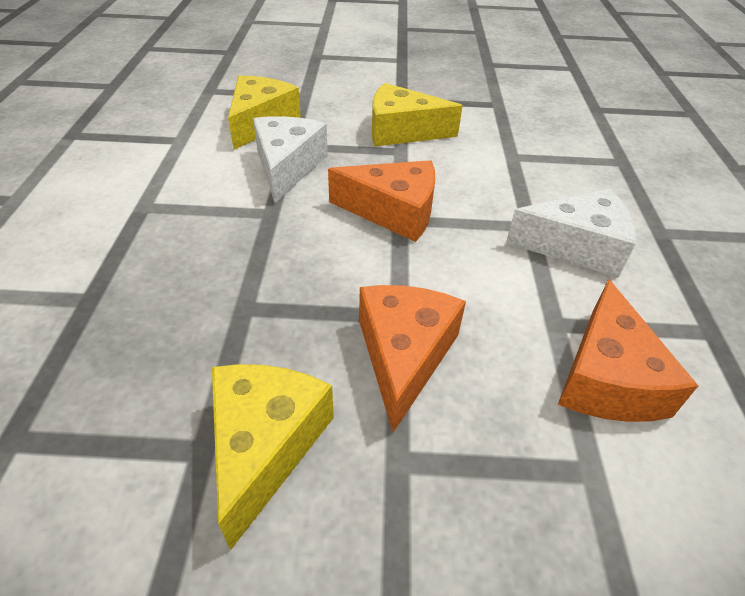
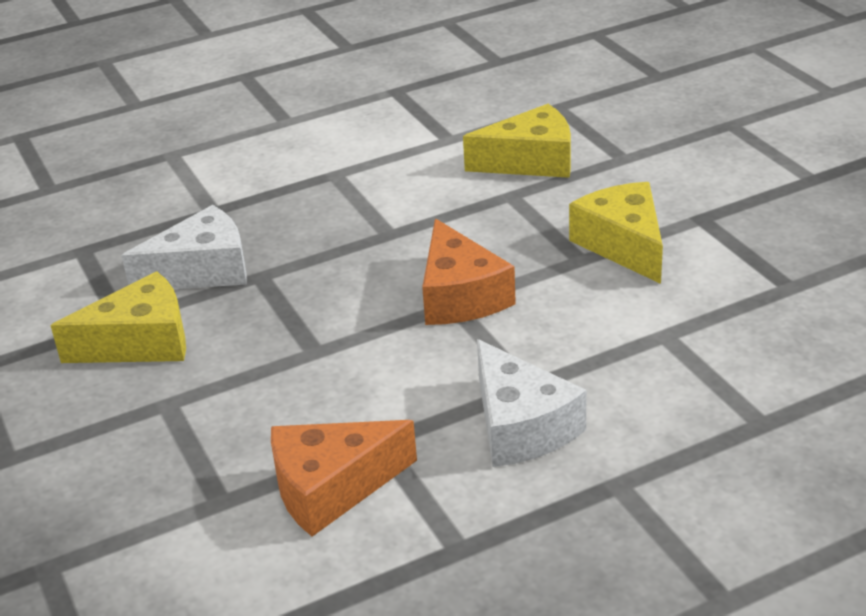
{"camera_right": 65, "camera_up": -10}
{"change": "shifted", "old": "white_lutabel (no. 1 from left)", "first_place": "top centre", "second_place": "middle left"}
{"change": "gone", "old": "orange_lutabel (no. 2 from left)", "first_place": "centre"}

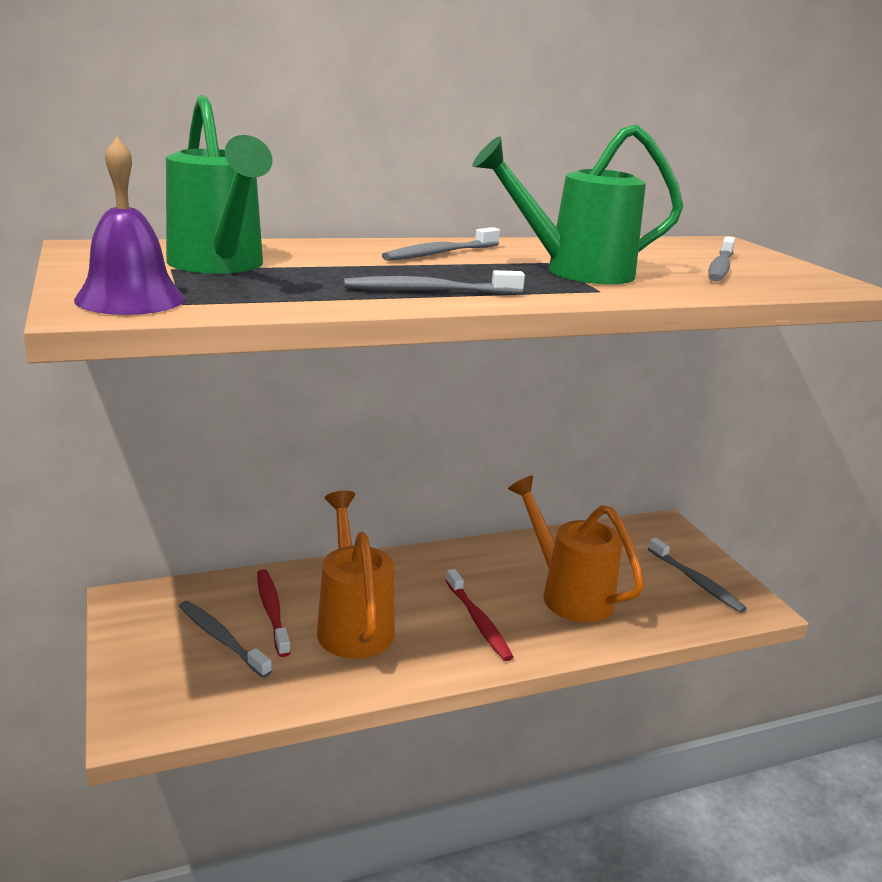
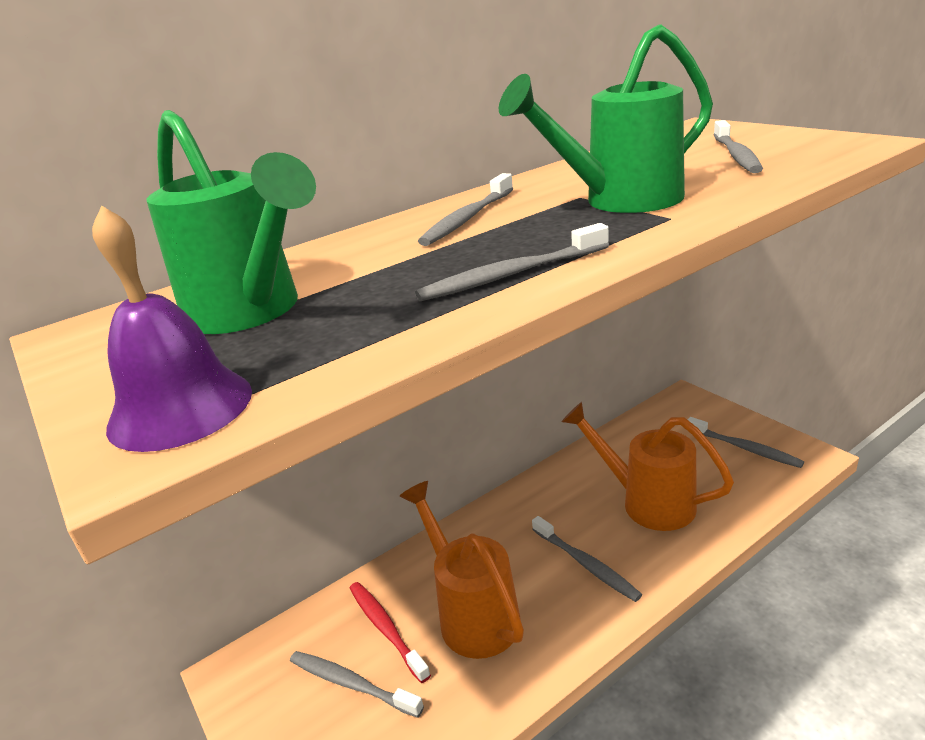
{"camera_right": -10, "camera_up": 5}
{"change": "repainted", "old": "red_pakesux (no. 2 from left)", "new": "grey_pakesux (no. 4 from left)", "first_place": "bottom centre", "second_place": "bottom centre"}

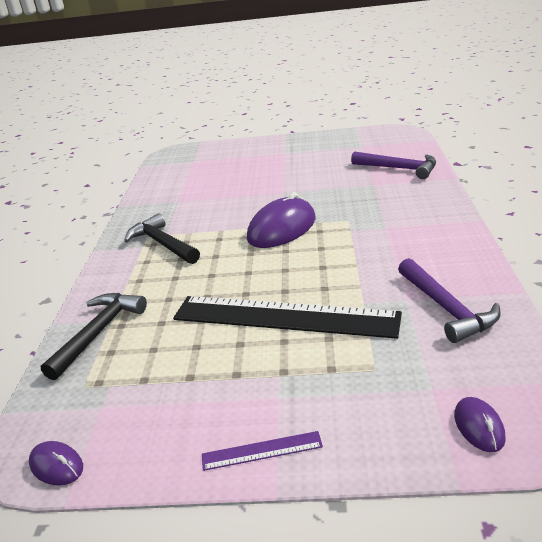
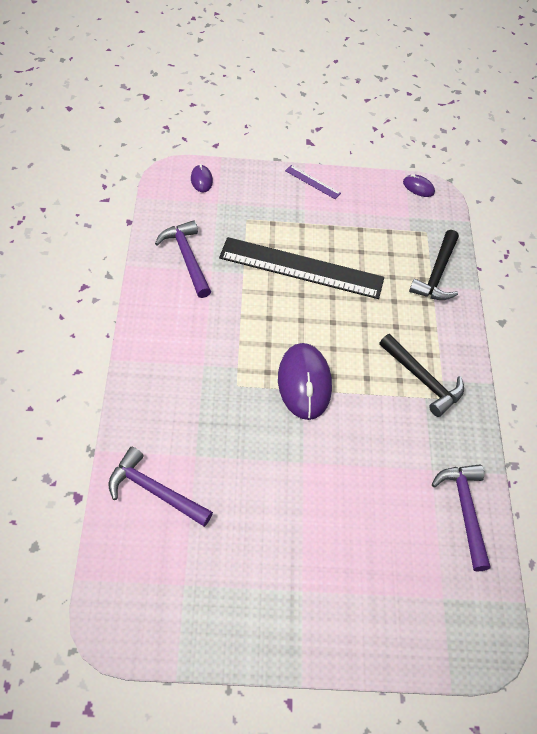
{"camera_right": 170, "camera_up": 25}
{"change": "rotated", "old": "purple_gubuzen (no. 2 from left)", "first_place": "centre", "second_place": "centre", "degrees": -45}
{"change": "rotated", "old": "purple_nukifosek", "first_place": "bottom centre", "second_place": "top centre", "degrees": 45}
{"change": "new", "new": "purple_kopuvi (no. 3 from left)", "second_place": "bottom right"}

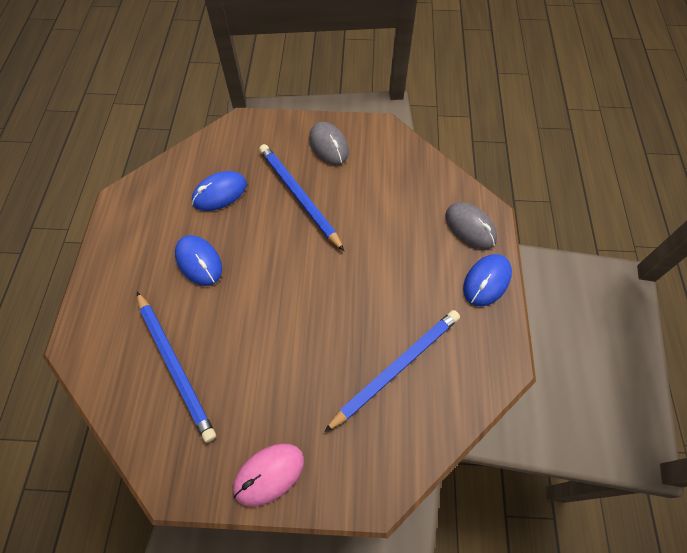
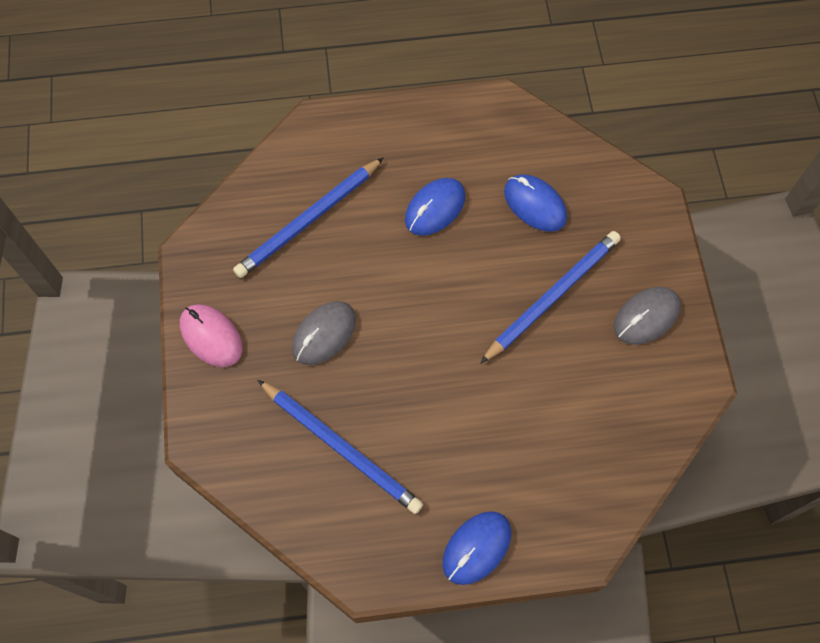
{"camera_right": 80, "camera_up": 5}
{"change": "shifted", "old": "grey_gubuzen (no. 2 from left in the first image)", "new": "grey_gubuzen (no. 1 from left)", "first_place": "middle right", "second_place": "centre"}
{"change": "rotated", "old": "blue_gubuzen (no. 3 from left in the first image)", "first_place": "middle right", "second_place": "bottom centre", "degrees": -75}

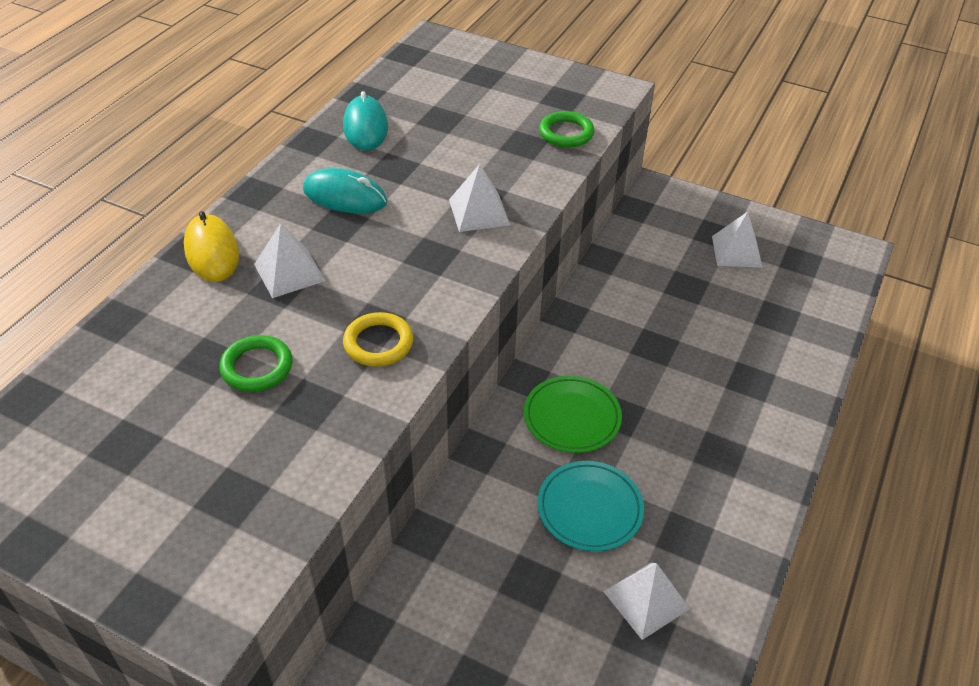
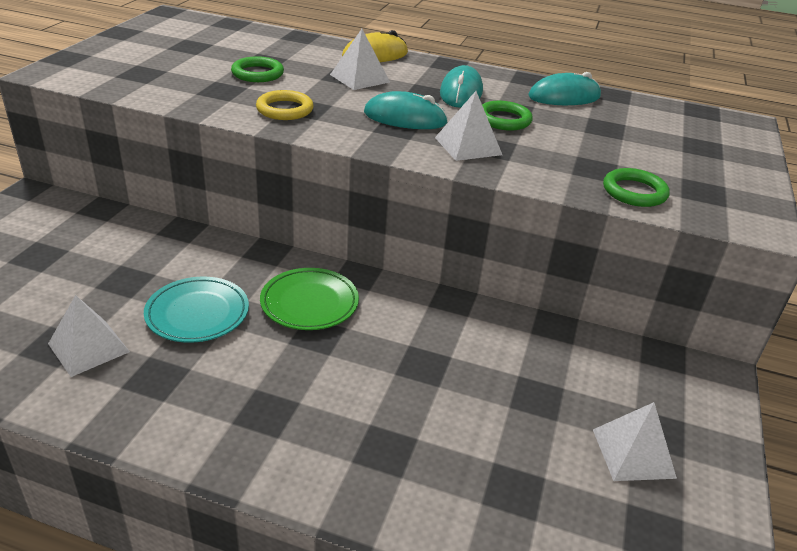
{"camera_right": 80, "camera_up": -10}
{"change": "new", "new": "turquoise_gubuzen (no. 1 from left)", "second_place": "top centre"}
{"change": "new", "new": "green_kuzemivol (no. 2 from left)", "second_place": "top centre"}

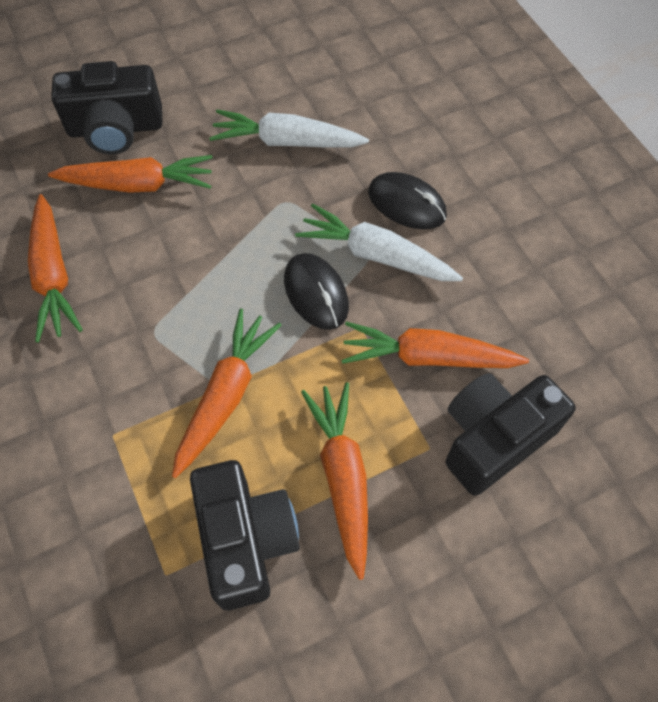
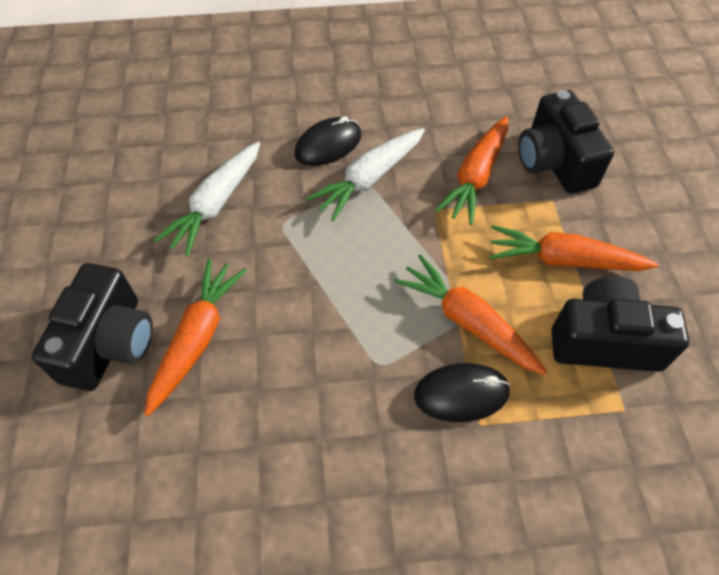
{"camera_right": -70, "camera_up": -5}
{"change": "gone", "old": "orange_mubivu (no. 1 from left)", "first_place": "middle left"}
{"change": "shifted", "old": "black_gubuzen (no. 1 from left in the first image)", "new": "black_gubuzen (no. 2 from left)", "first_place": "centre", "second_place": "bottom centre"}

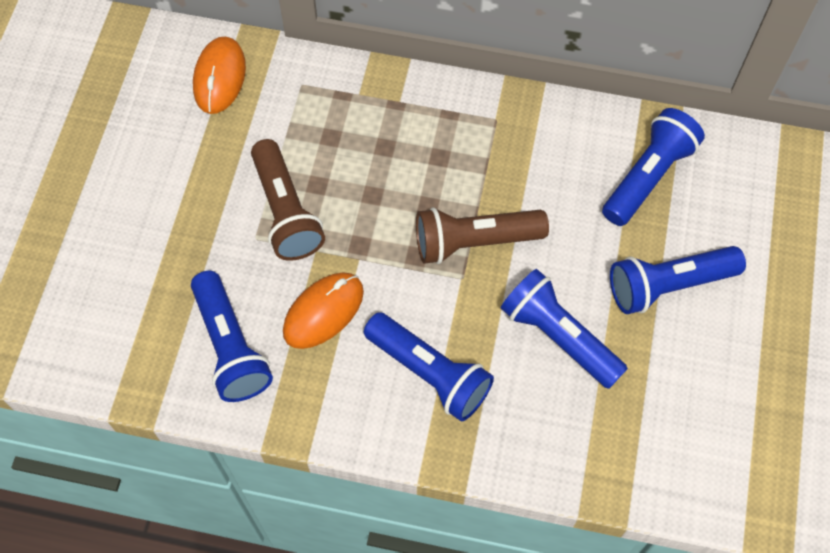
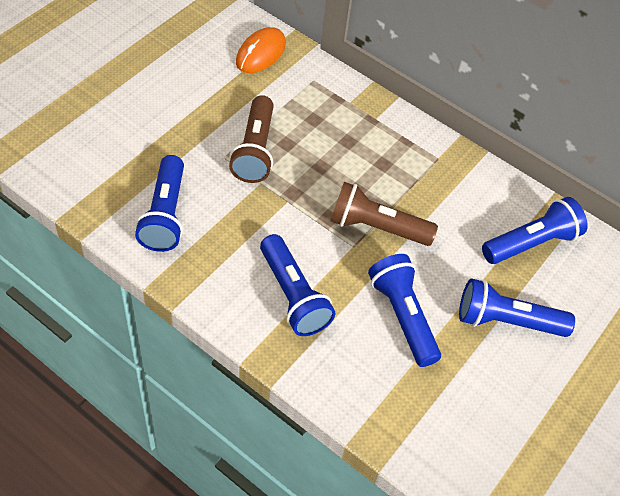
{"camera_right": 20, "camera_up": -10}
{"change": "gone", "old": "orange_gubuzen (no. 2 from left)", "first_place": "centre"}

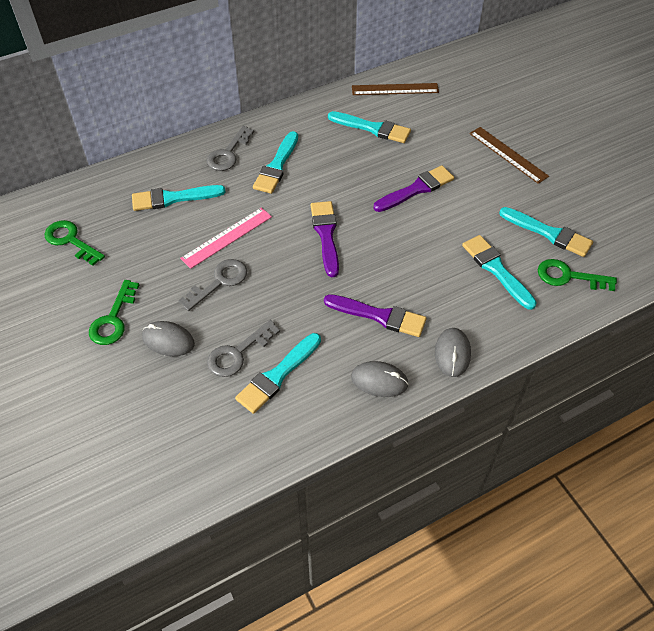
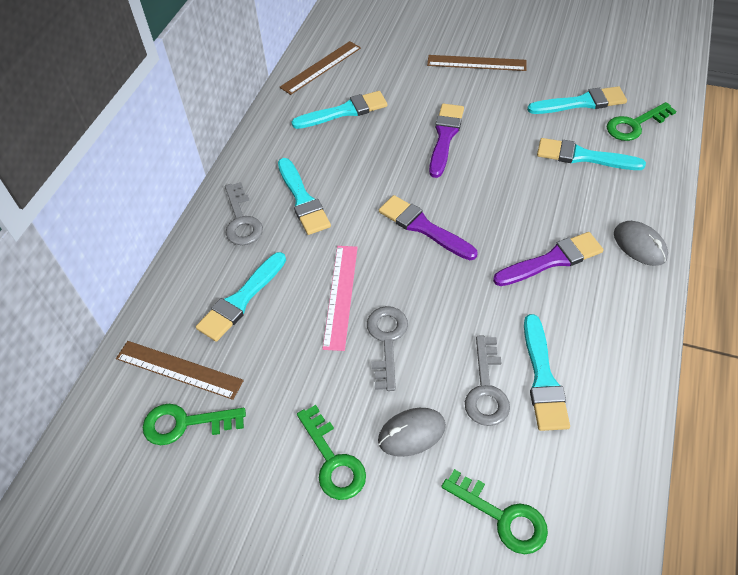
{"camera_right": -40, "camera_up": 0}
{"change": "gone", "old": "grey_gubuzen (no. 2 from left)", "first_place": "centre"}
{"change": "new", "new": "brown_nukifosek (no. 1 from left)", "second_place": "middle left"}
{"change": "new", "new": "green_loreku (no. 3 from left)", "second_place": "bottom right"}

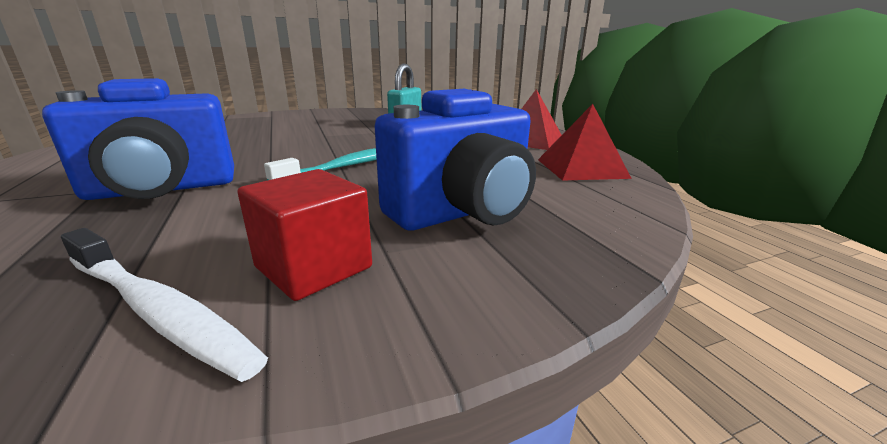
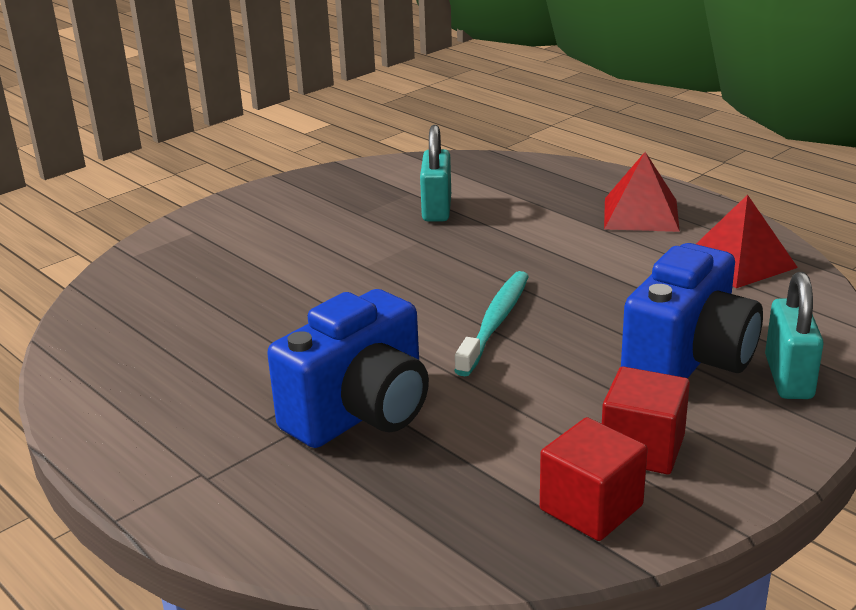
{"camera_right": -20, "camera_up": 5}
{"change": "swapped", "old": "white_pakesux", "new": "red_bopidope (no. 1 from left)", "first_place": "bottom left", "second_place": "bottom right"}
{"change": "new", "new": "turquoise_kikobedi (no. 2 from left)", "second_place": "middle right"}

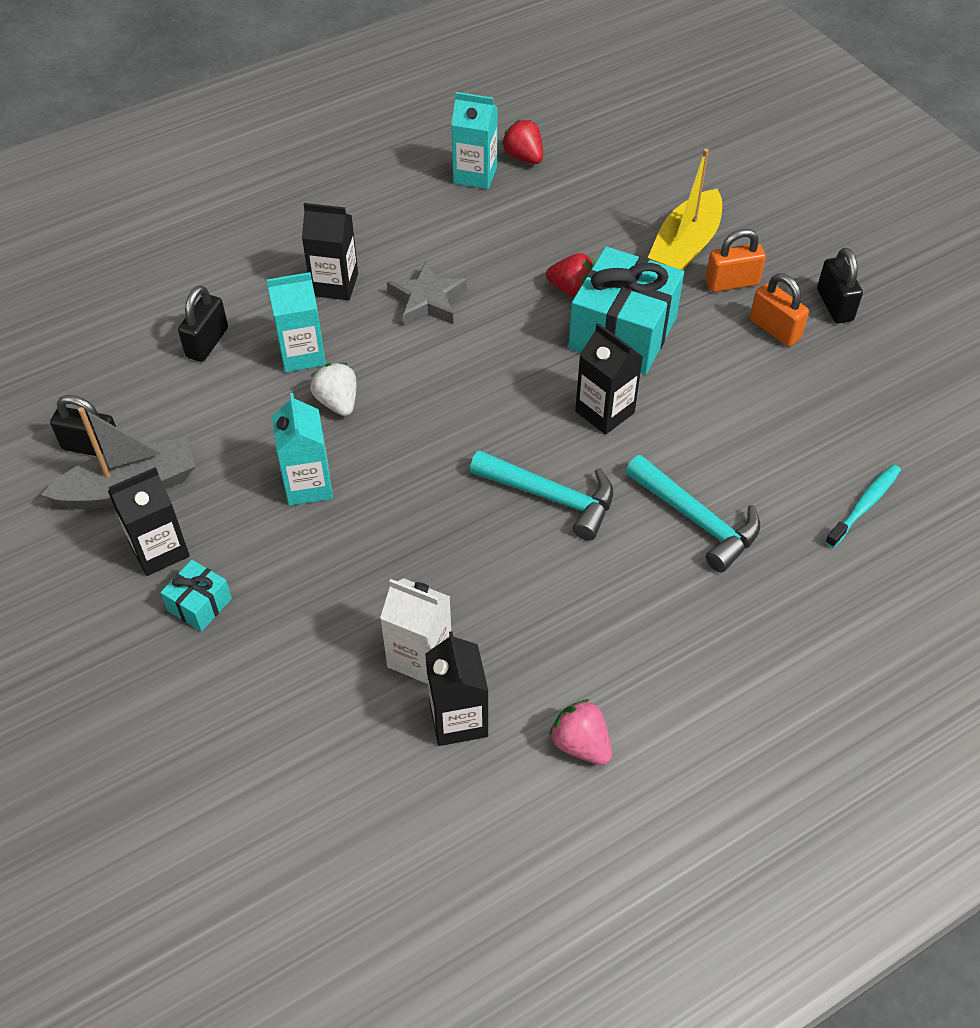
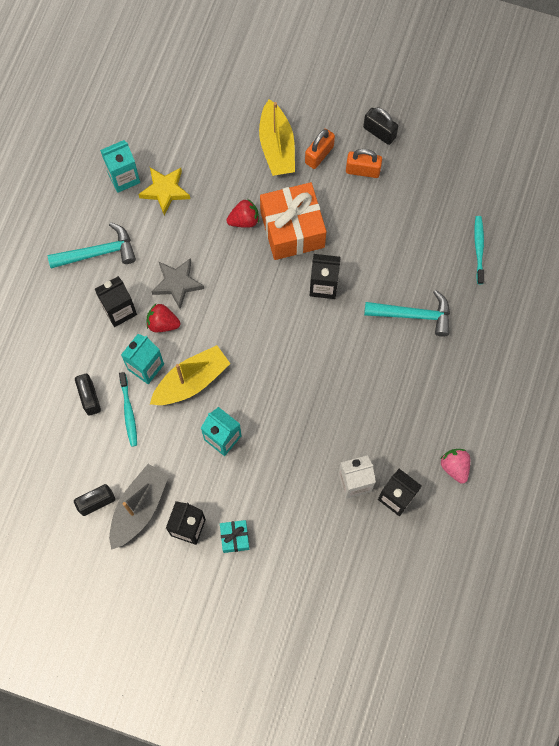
{"camera_right": -40, "camera_up": 20}
{"change": "shifted", "old": "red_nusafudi (no. 1 from left)", "first_place": "top centre", "second_place": "middle left"}
{"change": "repainted", "old": "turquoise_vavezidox (no. 2 from left)", "new": "orange_vavezidox", "first_place": "top centre", "second_place": "top centre"}
{"change": "swapped", "old": "white_nusafudi", "new": "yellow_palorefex (no. 1 from left)", "first_place": "centre", "second_place": "centre"}
{"change": "shifted", "old": "turquoise_kopuvi (no. 1 from left)", "first_place": "centre", "second_place": "top left"}
{"change": "rotated", "old": "pink_nusafudi", "first_place": "bottom centre", "second_place": "middle right", "degrees": 60}
{"change": "new", "new": "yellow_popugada", "second_place": "top left"}
{"change": "new", "new": "turquoise_pakesux (no. 1 from left)", "second_place": "middle left"}

